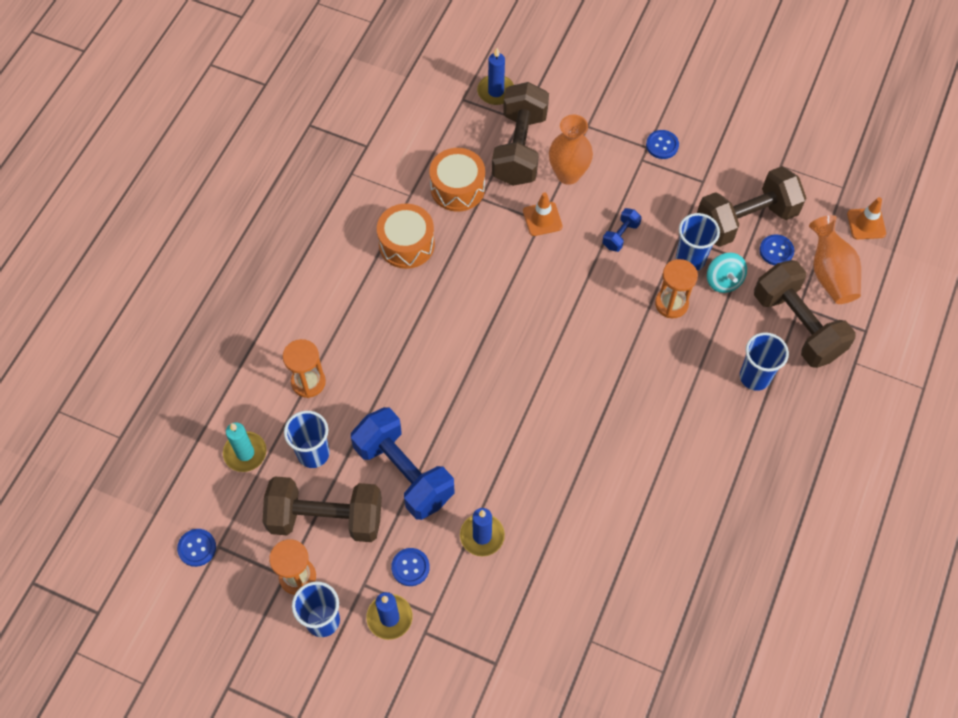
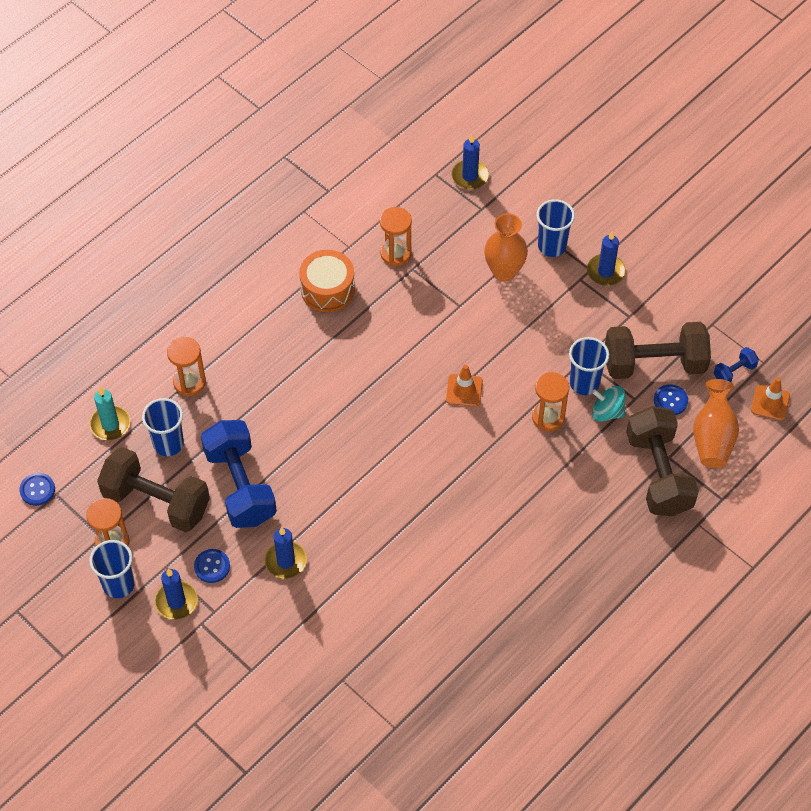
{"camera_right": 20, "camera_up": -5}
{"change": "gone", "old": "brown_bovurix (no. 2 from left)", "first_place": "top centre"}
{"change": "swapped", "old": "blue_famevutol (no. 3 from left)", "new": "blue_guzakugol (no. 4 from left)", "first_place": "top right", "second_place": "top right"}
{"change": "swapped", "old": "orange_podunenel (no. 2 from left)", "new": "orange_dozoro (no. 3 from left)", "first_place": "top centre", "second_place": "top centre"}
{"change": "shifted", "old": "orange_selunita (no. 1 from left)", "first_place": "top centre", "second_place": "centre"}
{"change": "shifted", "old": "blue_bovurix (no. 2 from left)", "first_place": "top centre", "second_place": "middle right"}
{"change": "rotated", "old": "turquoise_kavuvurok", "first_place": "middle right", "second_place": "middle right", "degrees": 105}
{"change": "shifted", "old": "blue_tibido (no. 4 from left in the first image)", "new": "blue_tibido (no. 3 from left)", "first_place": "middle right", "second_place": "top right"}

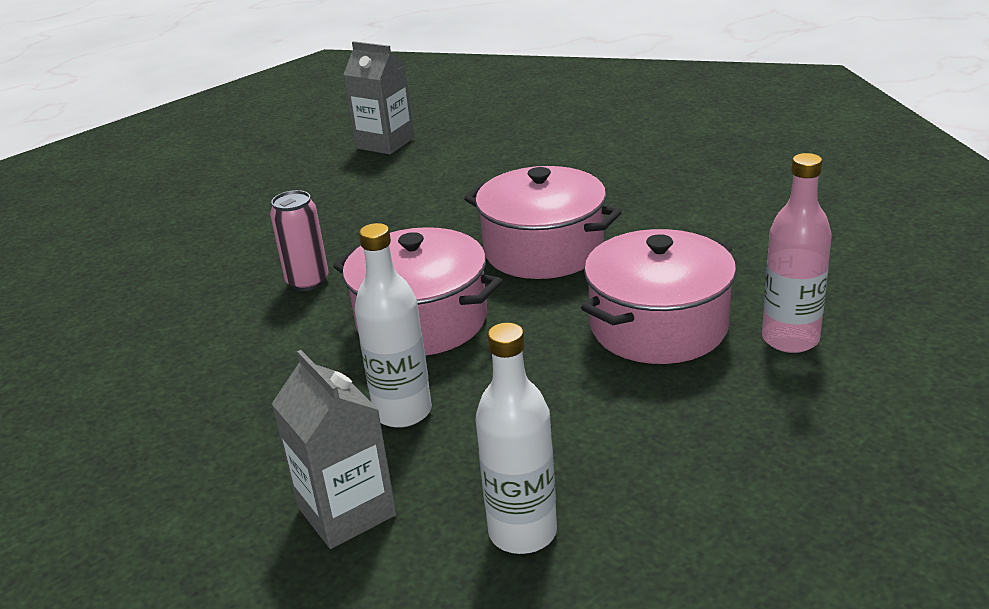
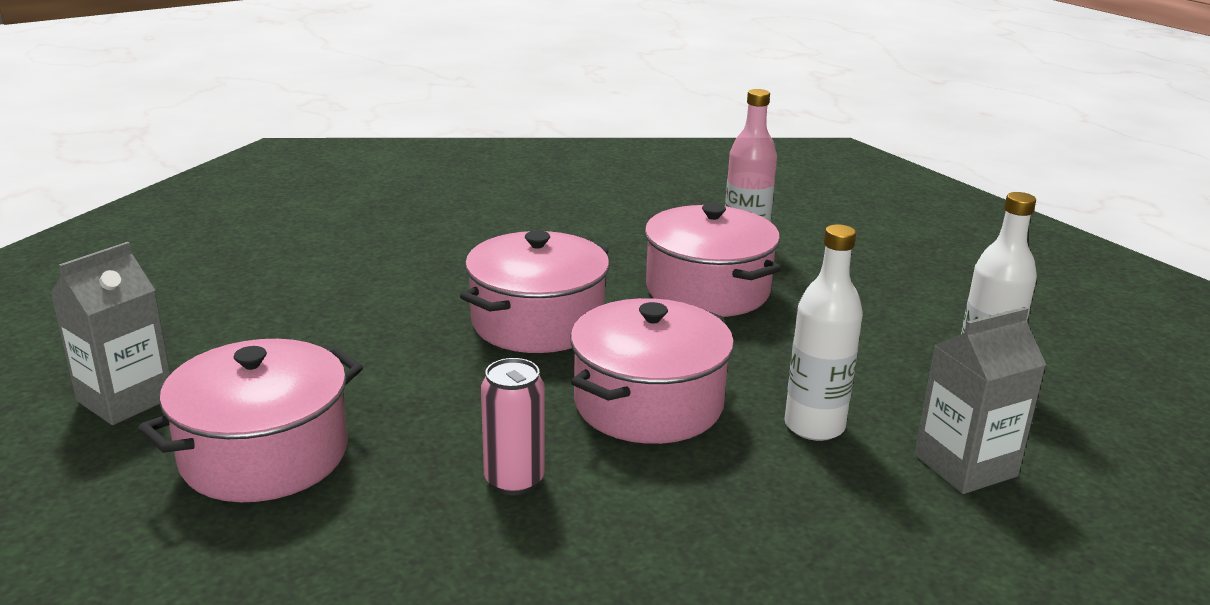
{"camera_right": -85, "camera_up": -5}
{"change": "new", "new": "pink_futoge (no. 1 from left)", "second_place": "bottom left"}

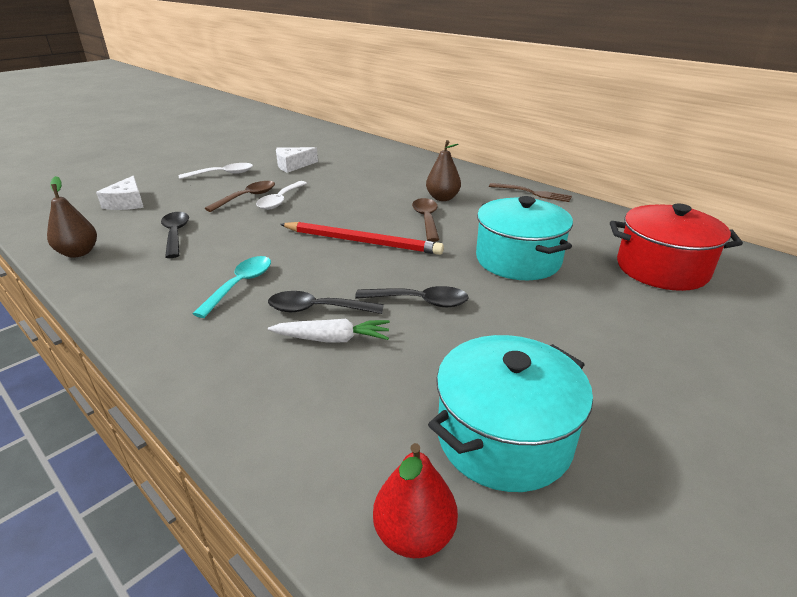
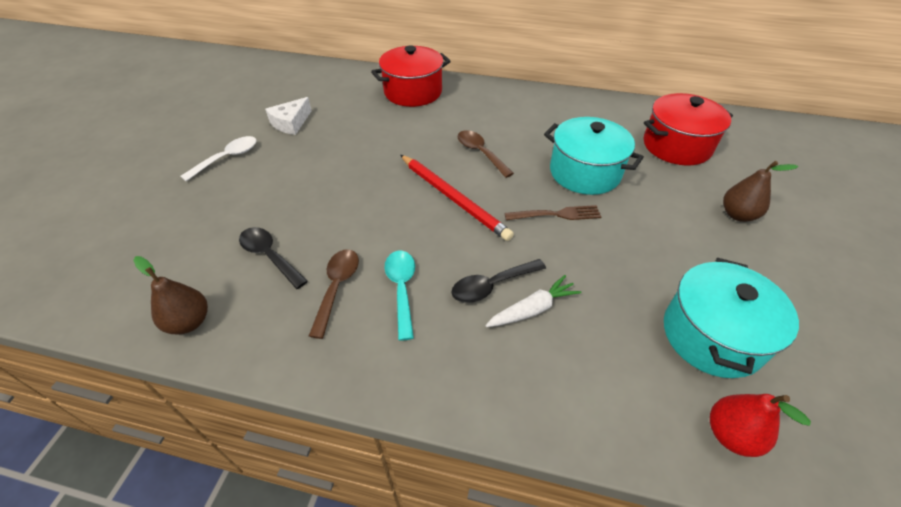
{"camera_right": -30, "camera_up": 15}
{"change": "shifted", "old": "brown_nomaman (no. 2 from left)", "first_place": "top centre", "second_place": "middle right"}
{"change": "gone", "old": "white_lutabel (no. 1 from left)", "first_place": "top left"}
{"change": "shifted", "old": "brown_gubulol (no. 1 from left)", "first_place": "top left", "second_place": "centre"}
{"change": "gone", "old": "white_gubulol (no. 2 from left)", "first_place": "top centre"}
{"change": "shifted", "old": "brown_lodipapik", "first_place": "top centre", "second_place": "centre"}
{"change": "rotated", "old": "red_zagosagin", "first_place": "centre", "second_place": "centre", "degrees": 60}
{"change": "gone", "old": "black_gubulol (no. 3 from left)", "first_place": "centre"}
{"change": "new", "new": "red_futoge (no. 1 from left)", "second_place": "top centre"}

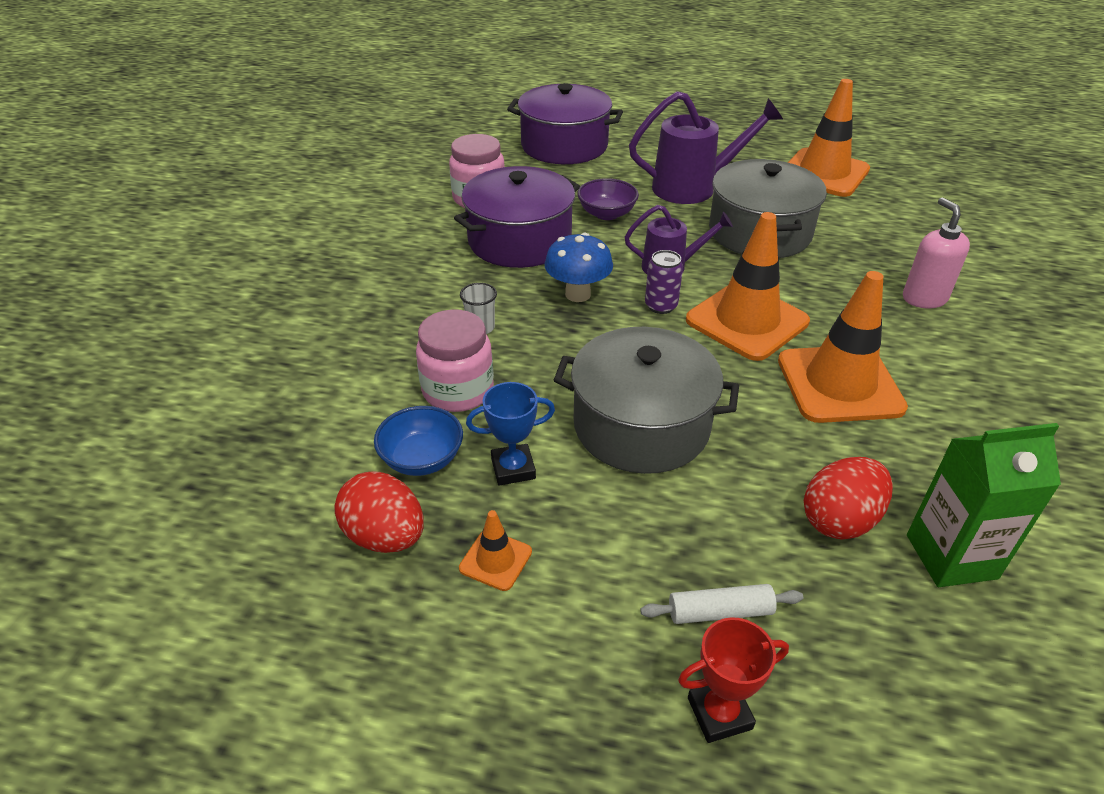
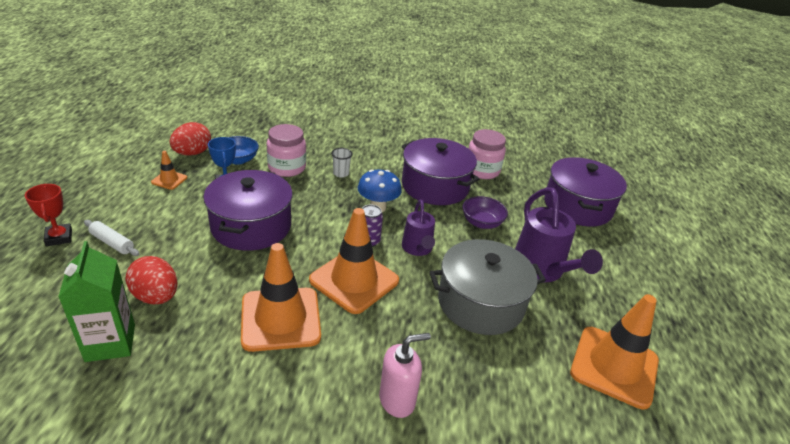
{"camera_right": 80, "camera_up": -5}
{"change": "repainted", "old": "grey_futoge (no. 1 from left)", "new": "purple_futoge (no. 1 from left)", "first_place": "centre", "second_place": "middle left"}
{"change": "rotated", "old": "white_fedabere", "first_place": "bottom centre", "second_place": "middle left", "degrees": -45}

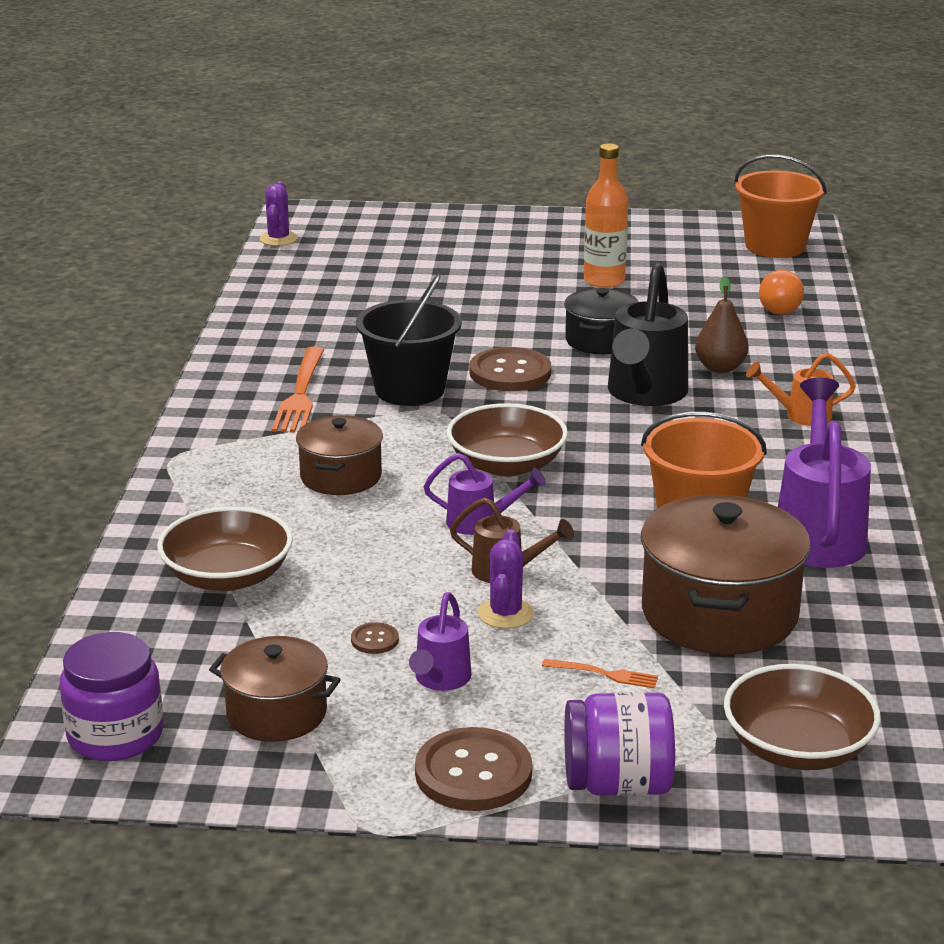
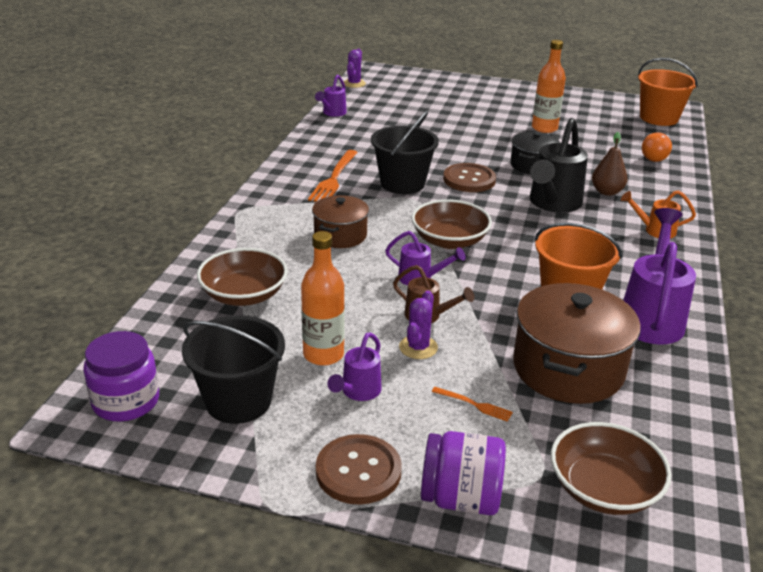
{"camera_right": 10, "camera_up": 5}
{"change": "swapped", "old": "brown_famevutol (no. 1 from left)", "new": "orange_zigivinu (no. 1 from left)", "first_place": "bottom centre", "second_place": "centre"}
{"change": "swapped", "old": "brown_futoge (no. 1 from left)", "new": "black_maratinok (no. 1 from left)", "first_place": "bottom left", "second_place": "middle left"}
{"change": "new", "new": "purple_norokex (no. 1 from left)", "second_place": "top centre"}

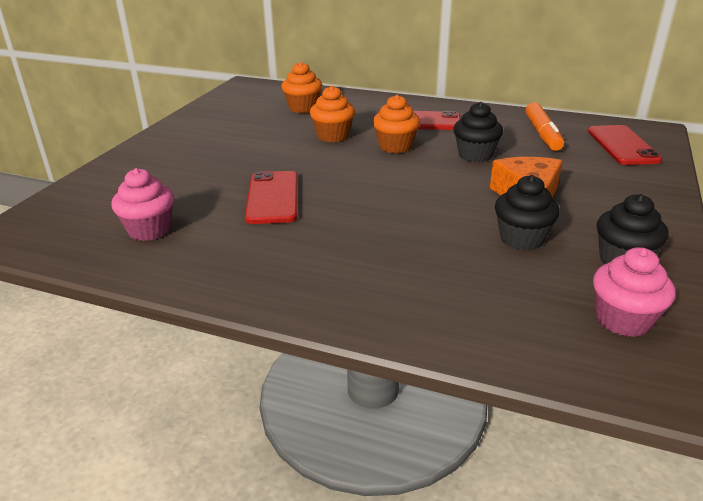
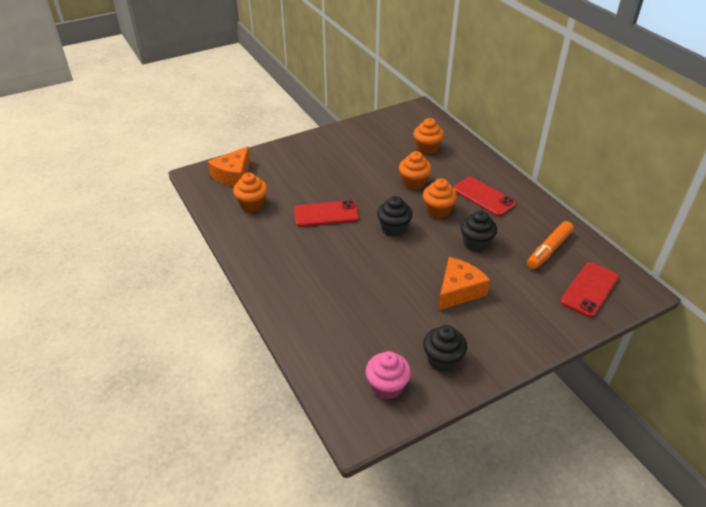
{"camera_right": 40, "camera_up": 10}
{"change": "repainted", "old": "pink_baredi (no. 1 from left)", "new": "orange_baredi (no. 1 from left)", "first_place": "middle left", "second_place": "centre"}
{"change": "rotated", "old": "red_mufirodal (no. 1 from left)", "first_place": "centre", "second_place": "centre", "degrees": 45}
{"change": "shifted", "old": "black_baredi (no. 2 from left in the first image)", "new": "black_baredi (no. 1 from left)", "first_place": "middle right", "second_place": "centre"}
{"change": "new", "new": "orange_lutabel (no. 1 from left)", "second_place": "top left"}

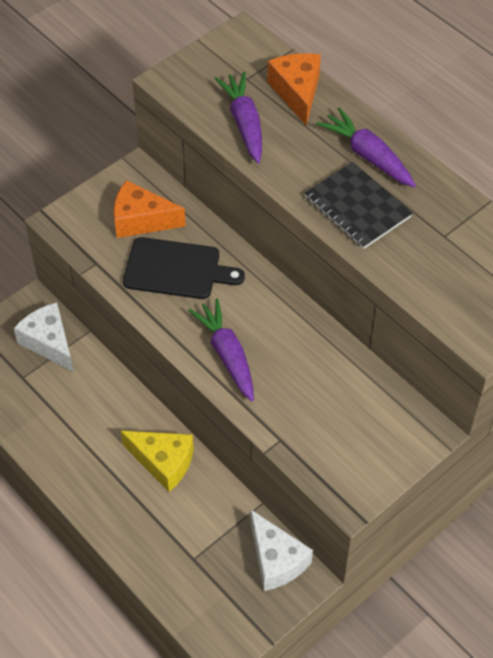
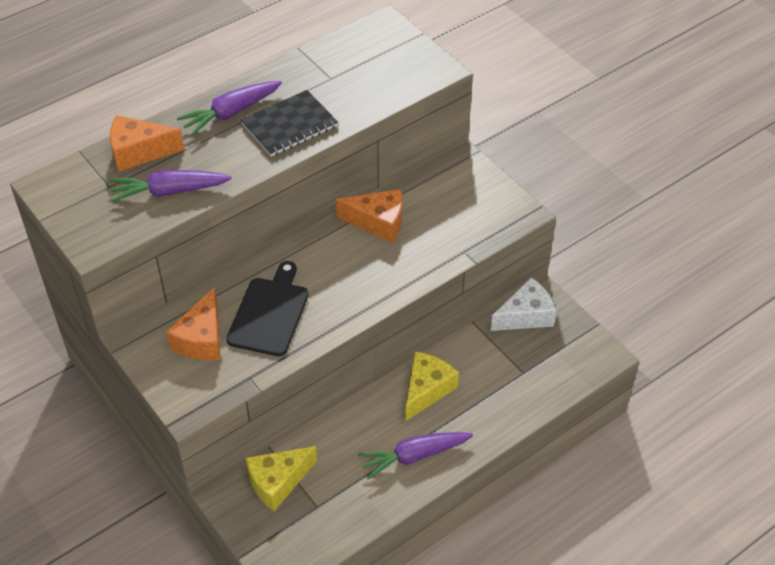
{"camera_right": -85, "camera_up": -5}
{"change": "shifted", "old": "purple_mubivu (no. 1 from left in the first image)", "new": "purple_mubivu (no. 3 from left)", "first_place": "centre", "second_place": "bottom centre"}
{"change": "repainted", "old": "white_lutabel (no. 1 from left)", "new": "yellow_lutabel (no. 1 from left)", "first_place": "middle left", "second_place": "bottom centre"}
{"change": "new", "new": "orange_lutabel (no. 3 from left)", "second_place": "centre"}

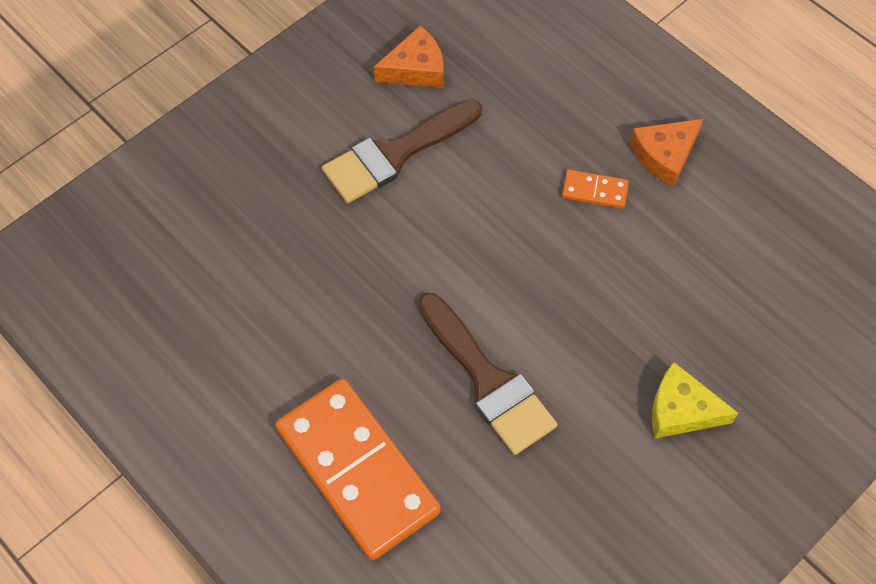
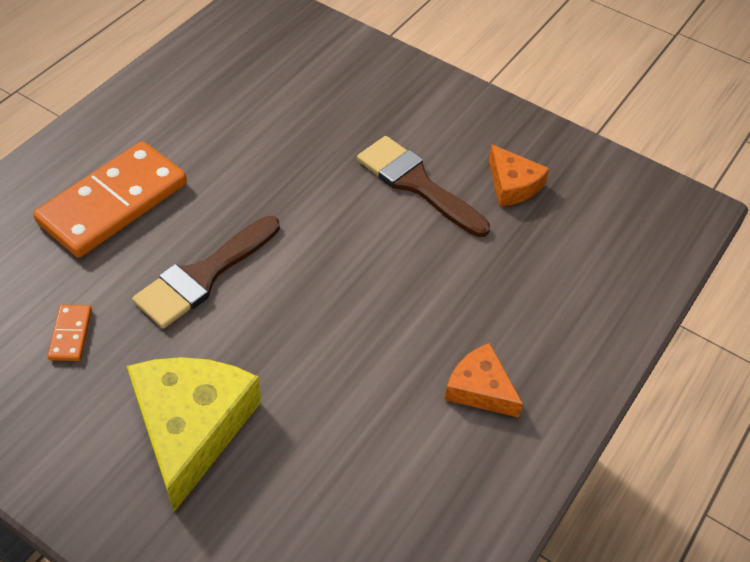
{"camera_right": 75, "camera_up": -10}
{"change": "shifted", "old": "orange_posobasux (no. 2 from left in the first image)", "new": "orange_posobasux (no. 1 from left)", "first_place": "top right", "second_place": "middle left"}
{"change": "scaled", "old": "yellow_lutabel", "first_place": "bottom right", "second_place": "bottom left", "factor": 1.82}

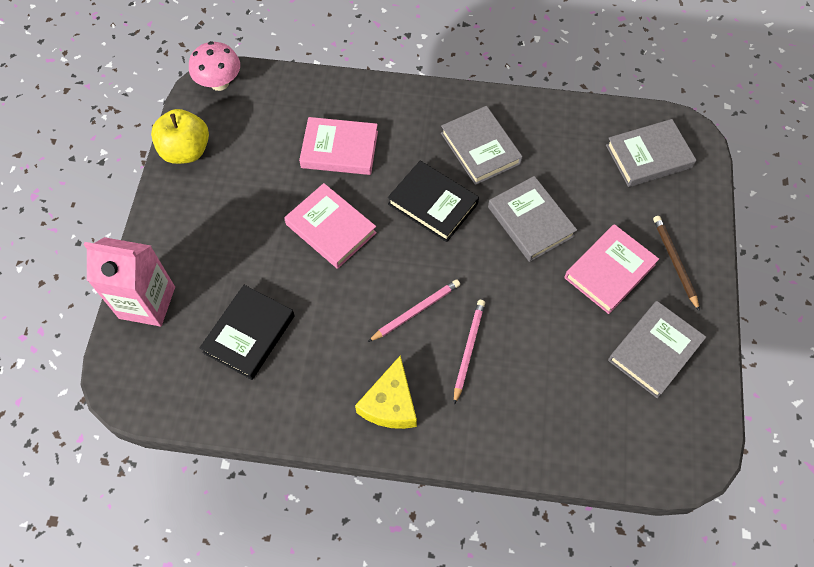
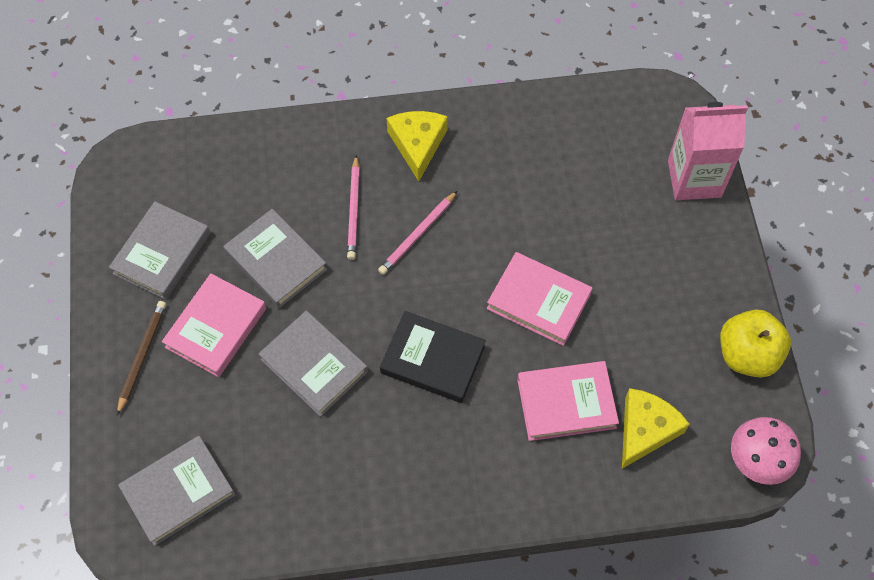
{"camera_right": 165, "camera_up": 0}
{"change": "shifted", "old": "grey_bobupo (no. 1 from left in the first image)", "new": "grey_bobupo (no. 3 from left)", "first_place": "top centre", "second_place": "middle left"}
{"change": "rotated", "old": "brown_zagosagin", "first_place": "middle right", "second_place": "middle left", "degrees": -135}
{"change": "gone", "old": "black_bobupo (no. 1 from left)", "first_place": "middle left"}
{"change": "new", "new": "yellow_lutabel (no. 2 from left)", "second_place": "bottom right"}

